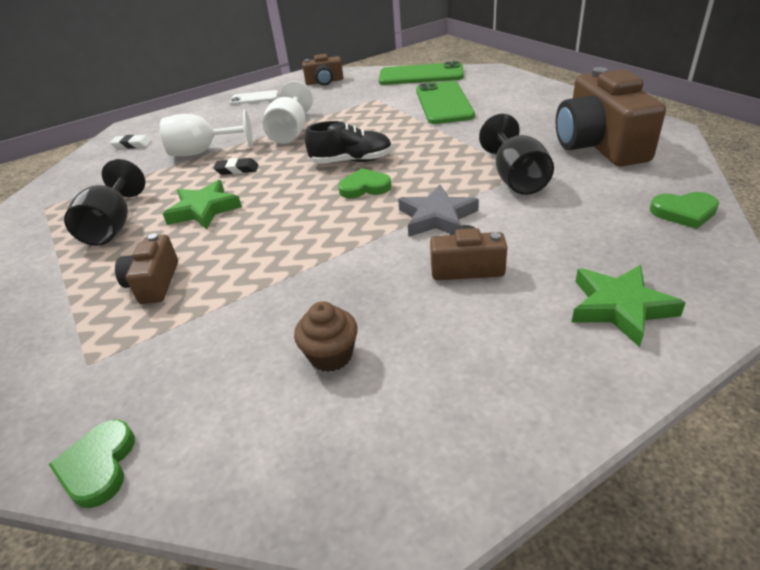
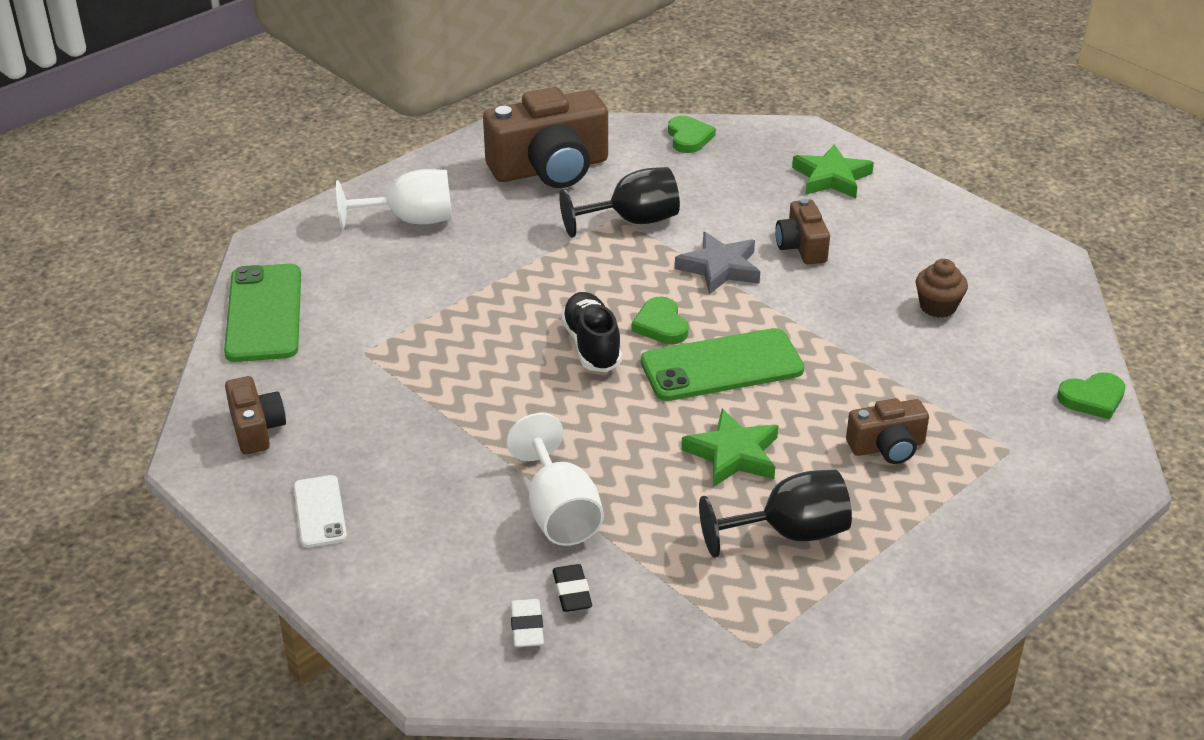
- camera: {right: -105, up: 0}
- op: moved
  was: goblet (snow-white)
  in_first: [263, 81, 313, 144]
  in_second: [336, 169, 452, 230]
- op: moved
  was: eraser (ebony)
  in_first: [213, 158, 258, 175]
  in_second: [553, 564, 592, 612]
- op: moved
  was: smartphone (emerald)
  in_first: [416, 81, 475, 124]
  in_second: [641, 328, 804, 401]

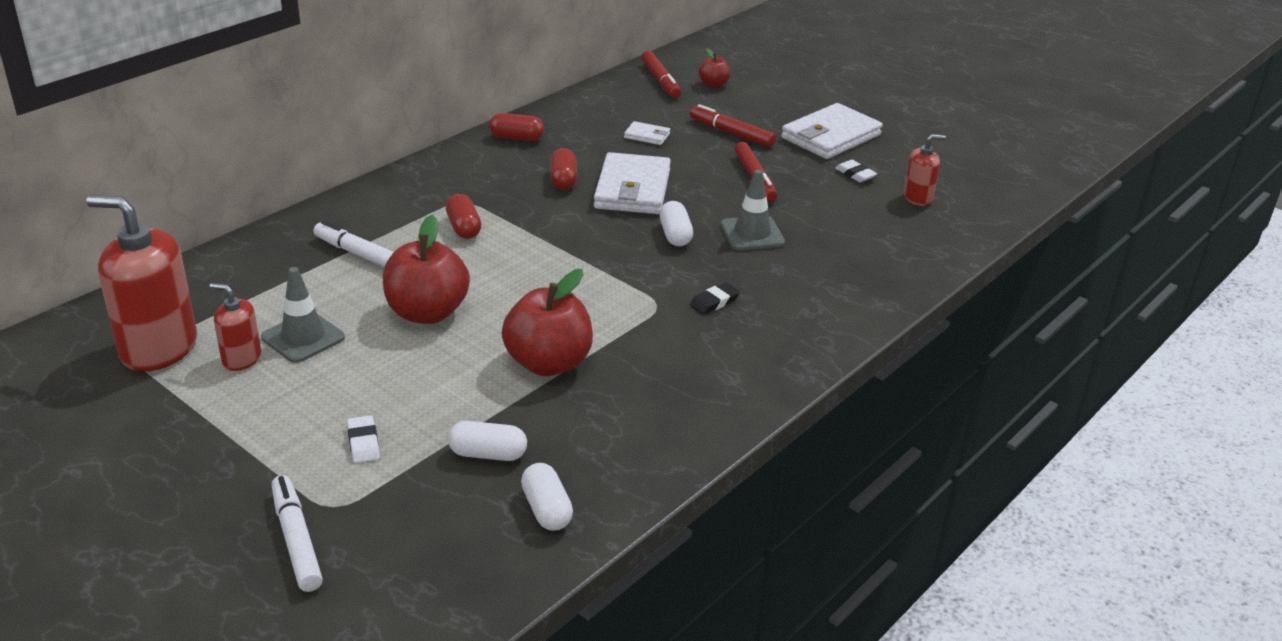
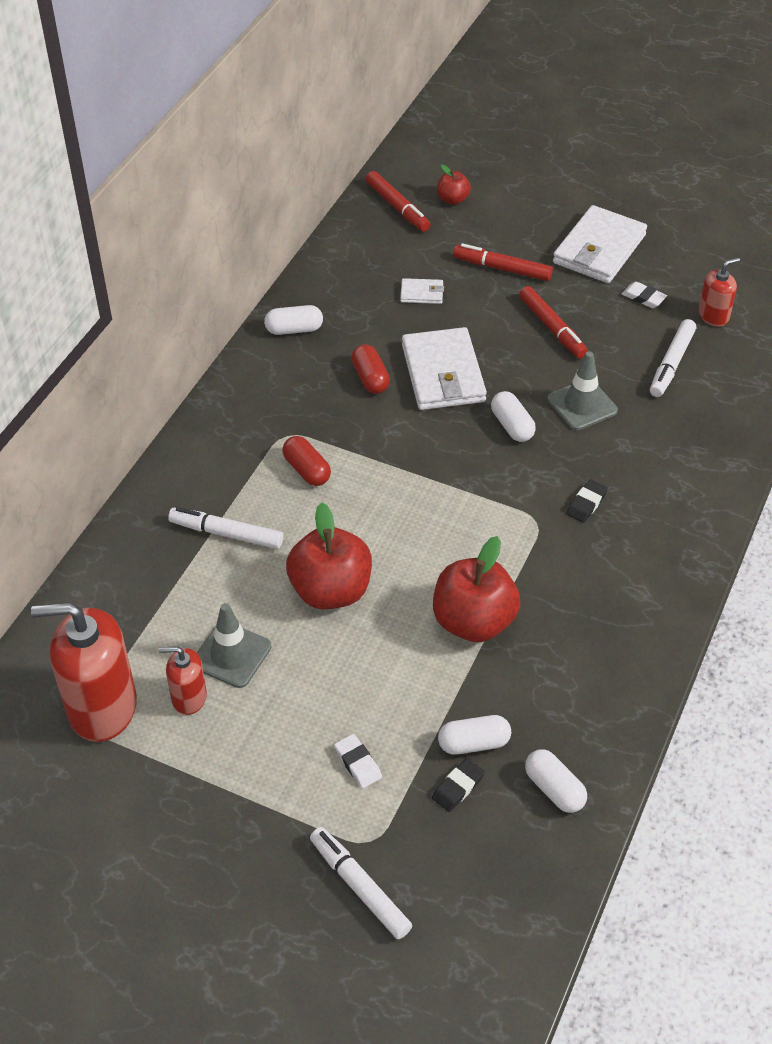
- camera: {right: -15, up: 15}
- op: recoloured
  was: pill shape (red)
  now: pill shape (snow-white)
  in_first: [489, 113, 544, 141]
  in_second: [264, 305, 323, 335]
- op: added
  now: eraser (ebony)
  in_second: [432, 758, 485, 812]
- op: added
  now: marker (snow-white)
  in_second: [650, 319, 696, 397]

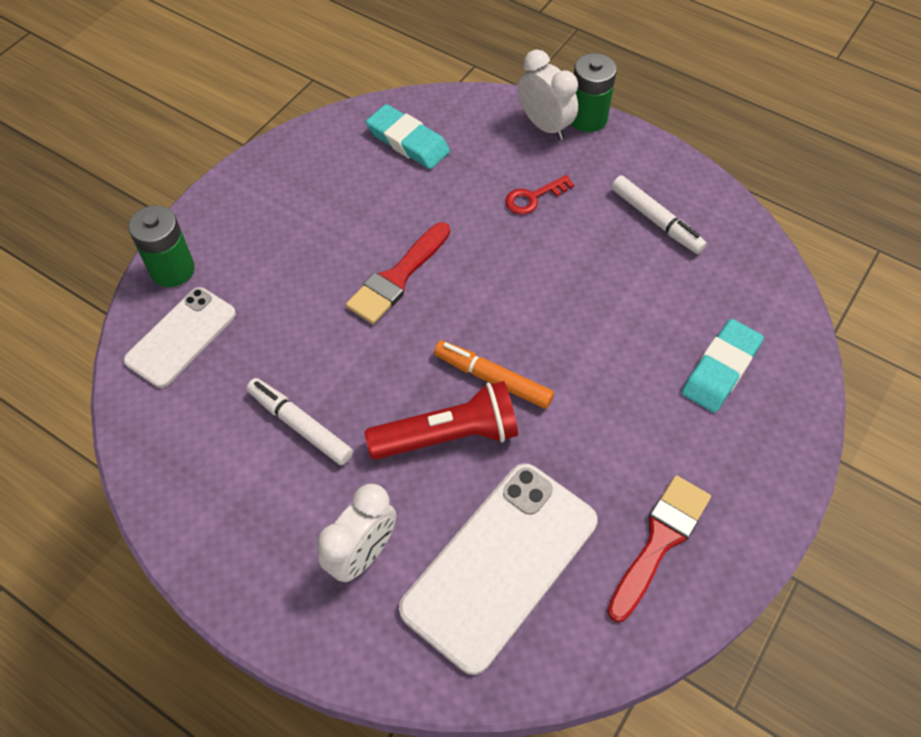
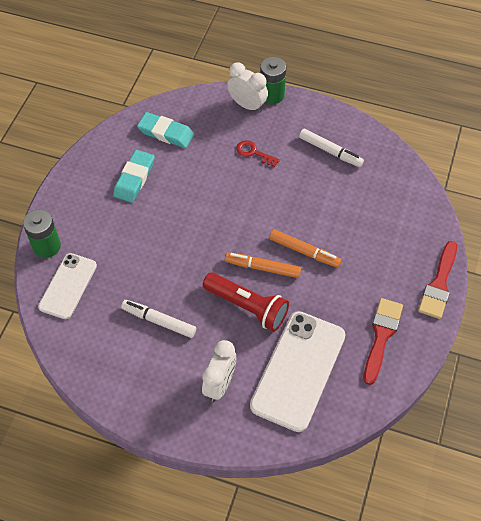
- camera: {right: -15, up: 0}
- op: moved
  was: eraser (turquoise)
  in_first: [682, 319, 764, 413]
  in_second: [113, 150, 155, 203]
- op: turned
  was: pocket torch (red)
  in_first: [365, 381, 518, 460]
  in_second: [203, 272, 289, 331]
  clockwise: 60
- op: turned
  was: door key (red)
  in_first: [505, 175, 574, 215]
  in_second: [236, 140, 280, 167]
  clockwise: 75
- op: added
  now: marker (orange)
  in_second: [269, 229, 342, 268]
- op: moved
  was: paint brush (red)
  in_first: [346, 222, 450, 324]
  in_second: [418, 241, 457, 319]

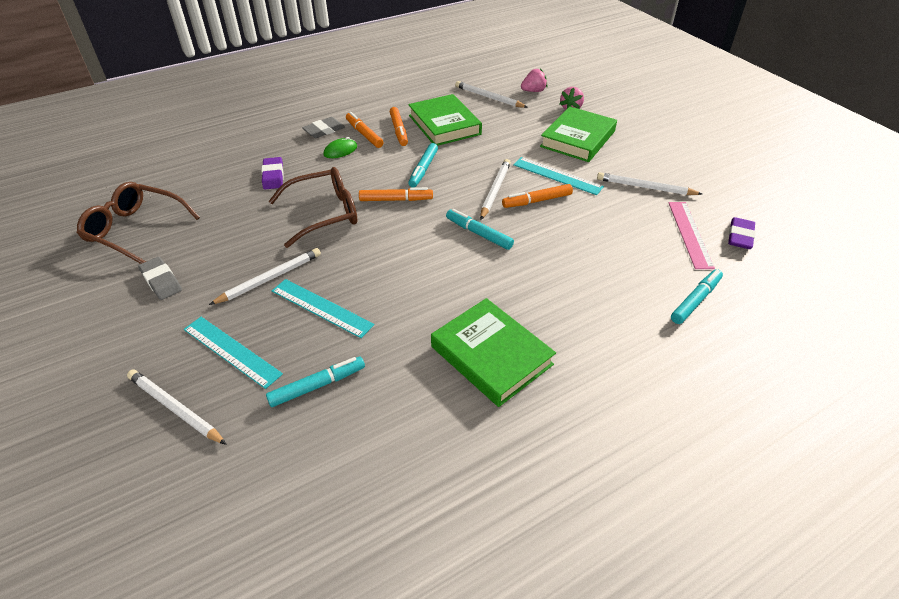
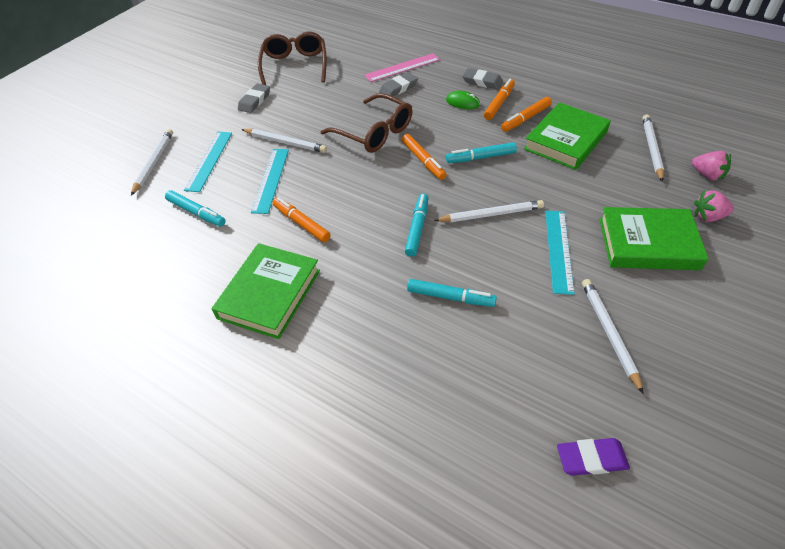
- camera: {right: 65, up: 5}
- op: moved
  was: marker (orange)
  in_first: [502, 184, 573, 208]
  in_second: [272, 197, 331, 242]
- op: moved
  was: straightedge (rose-pink)
  in_first: [669, 202, 715, 269]
  in_second: [365, 53, 440, 82]
- op: recoloured
  was: eraser (purple)
  now: eraser (gray)
  in_first: [261, 157, 284, 190]
  in_second: [379, 72, 418, 96]
- op: moved
  was: marker (turquoise)
  in_first: [671, 269, 723, 324]
  in_second: [407, 279, 497, 307]

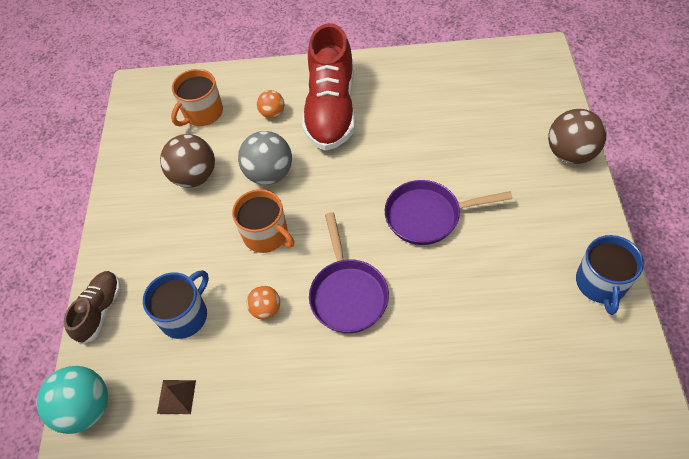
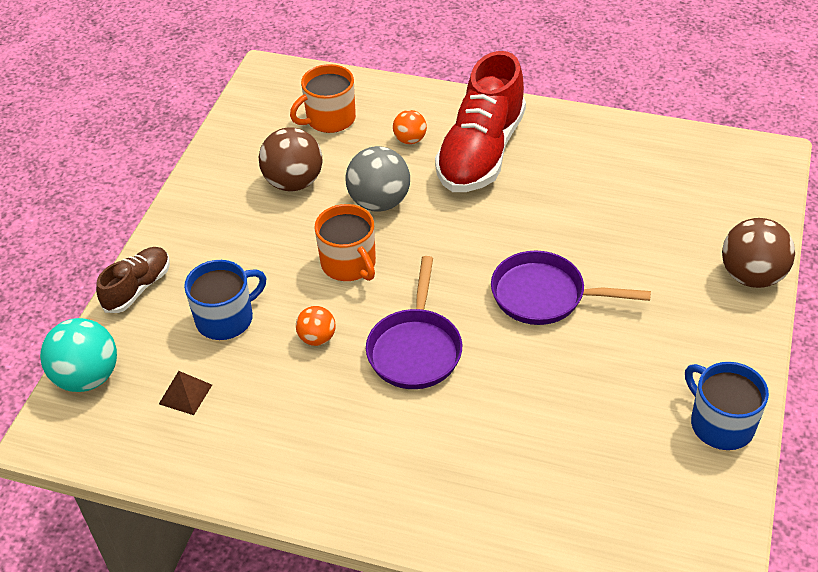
- camera: {right: 15, up: -10}
- op: turned
  was: tea mug (royal blue)
  in_first: [576, 235, 644, 315]
  in_second: [685, 362, 769, 450]
  clockwise: 120

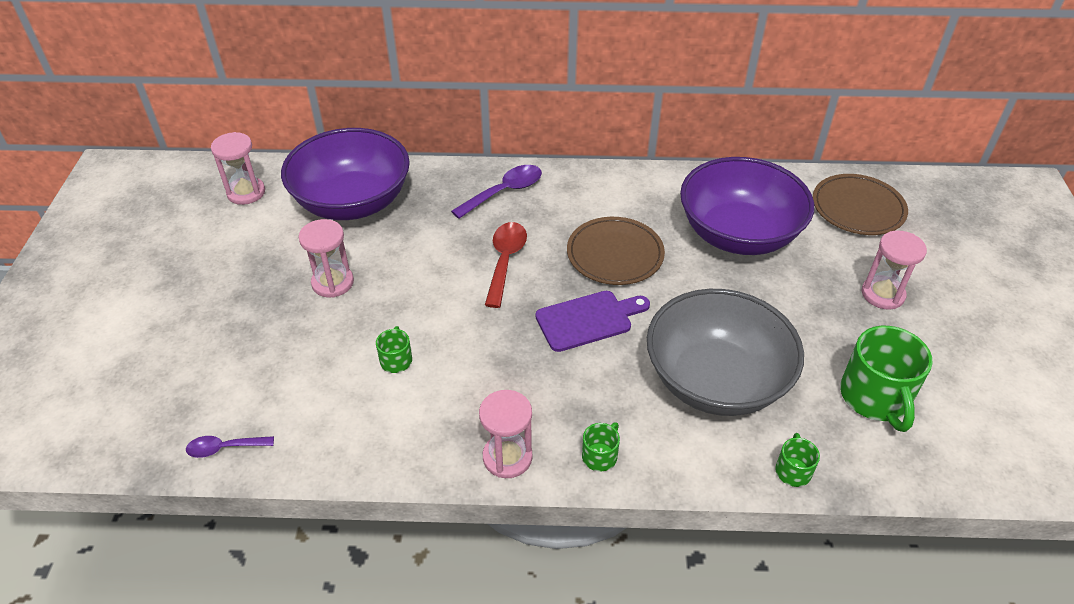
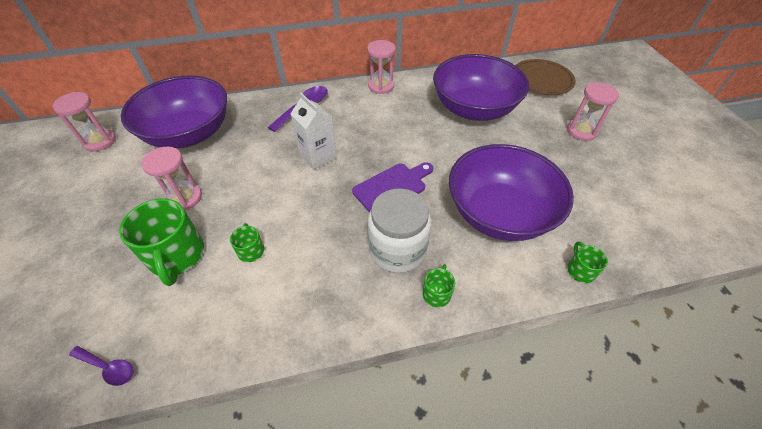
- camera: {right: -15, up: 5}
- op: turned
  was: tablespoon (purple)
  in_first: [186, 436, 274, 458]
  in_second: [69, 346, 134, 386]
  clockwise: -135
- op: moved
  was: tea mug (emerald)
  in_first: [840, 326, 933, 432]
  in_second: [119, 199, 204, 286]
- op: replaced
  was: tablespoon (red)
  now: carton (snow-white)
  in_first: [485, 222, 527, 308]
  in_second: [291, 93, 337, 170]
- op: moved
  was: sandglass (rose-pink)
  in_first: [479, 390, 533, 478]
  in_second: [367, 40, 395, 94]
- op: added
  now: preserve jar (snow-white)
  in_second: [368, 188, 431, 273]
- op: recoloured
  was: serving bowl (gray)
  now: serving bowl (purple)
  in_first: [647, 289, 804, 416]
  in_second: [449, 144, 574, 241]
- op: removed
  was: dinner plate (brown)
  in_first: [567, 217, 665, 285]

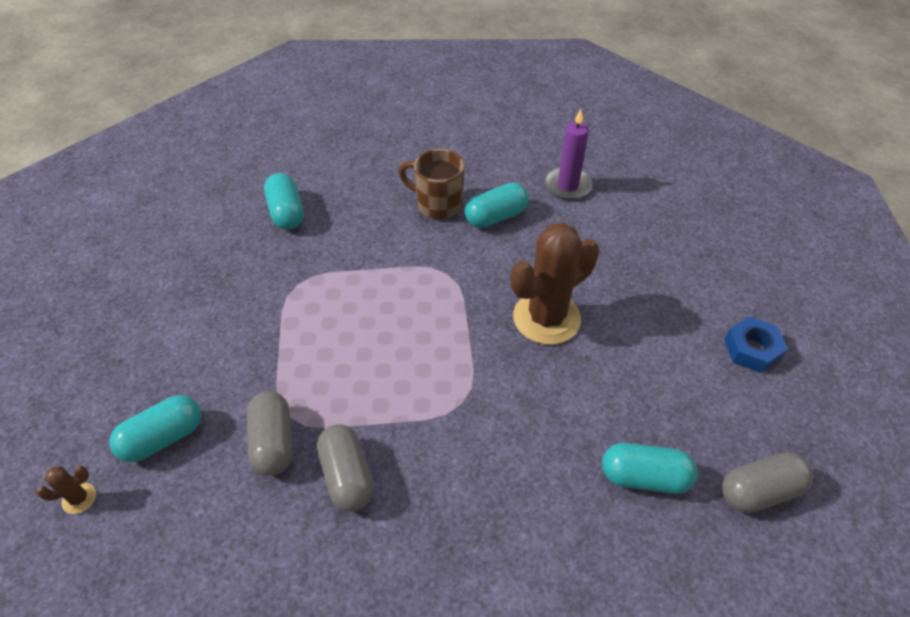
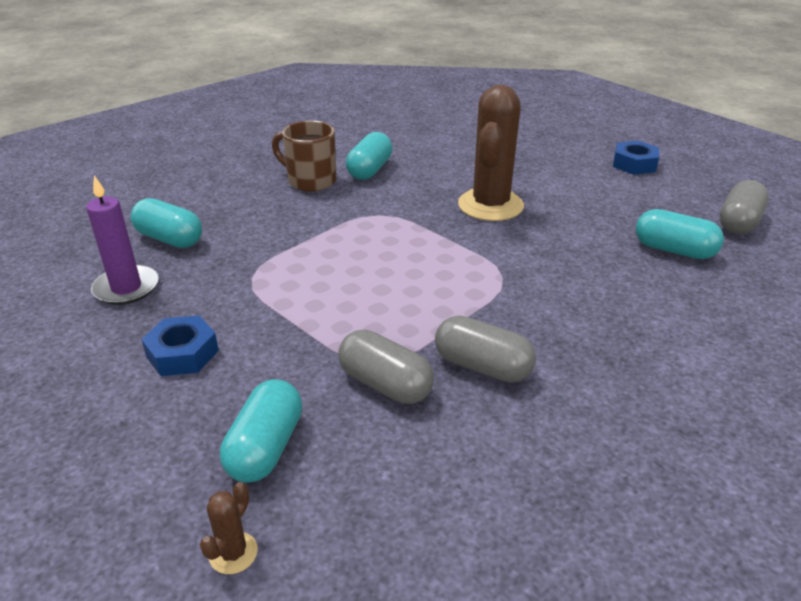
- camera: {right: -40, up: -15}
- op: moved
  was: pillar candle (purple)
  in_first: [545, 109, 592, 200]
  in_second: [86, 175, 159, 305]
- op: added
  now: hex nut (royal blue)
  in_second: [141, 315, 219, 376]
- op: turned
  was: tea mug (brown)
  in_first: [398, 149, 464, 219]
  in_second: [272, 121, 337, 192]
  clockwise: 45
- op: turned
  was: pill shape (turquoise)
  in_first: [602, 443, 697, 494]
  in_second: [635, 209, 724, 259]
  clockwise: 60

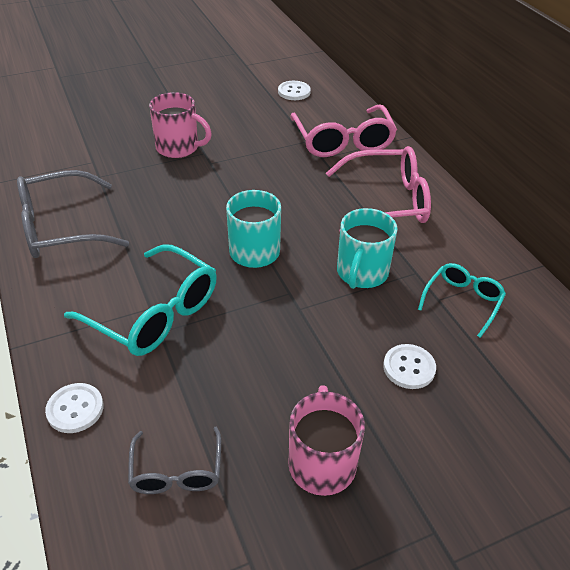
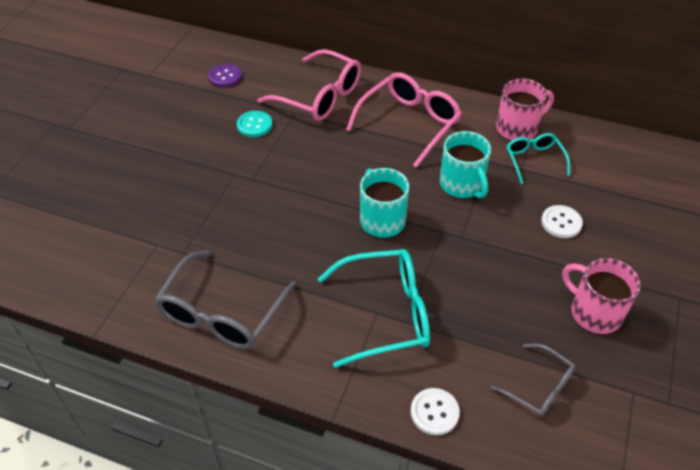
- camera: {right: -45, up: 5}
- op: recoloured
  was: sewing button (snow-white)
  now: sewing button (purple)
  in_first: [278, 81, 311, 100]
  in_second: [208, 64, 242, 88]
- op: added
  now: sewing button (turquoise)
  in_second: [237, 111, 272, 137]
- op: moved
  was: tea mug (rose-pink)
  in_first: [149, 92, 212, 158]
  in_second: [496, 78, 554, 141]

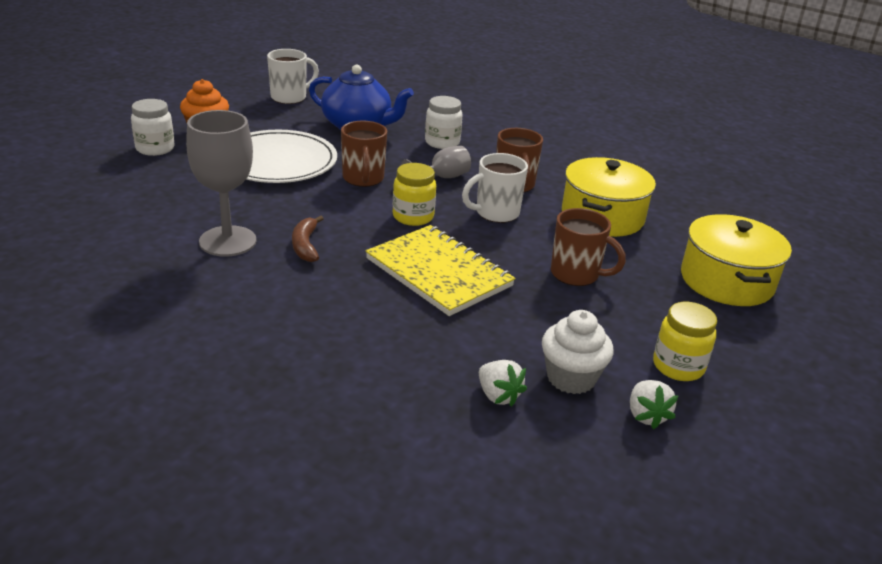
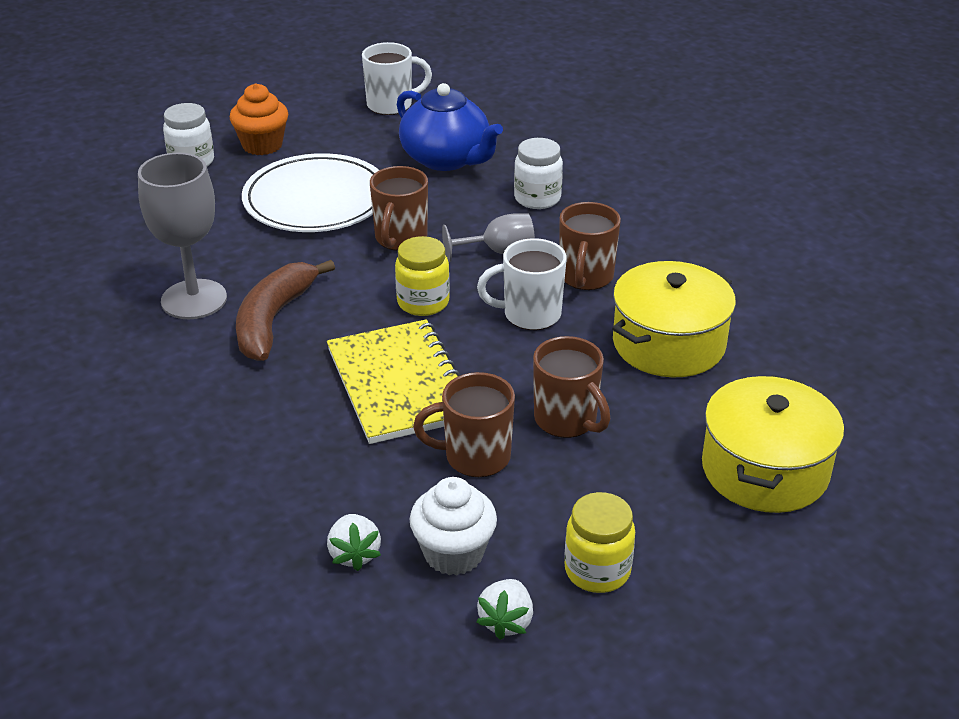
- camera: {right: 25, up: 5}
- op: resized
  was: banana fruit (brown)
  in_first: [292, 216, 324, 262]
  in_second: [236, 260, 335, 361]
  ratio: 1.71
- op: added
  now: tea mug (brown)
  in_second: [413, 372, 515, 477]

